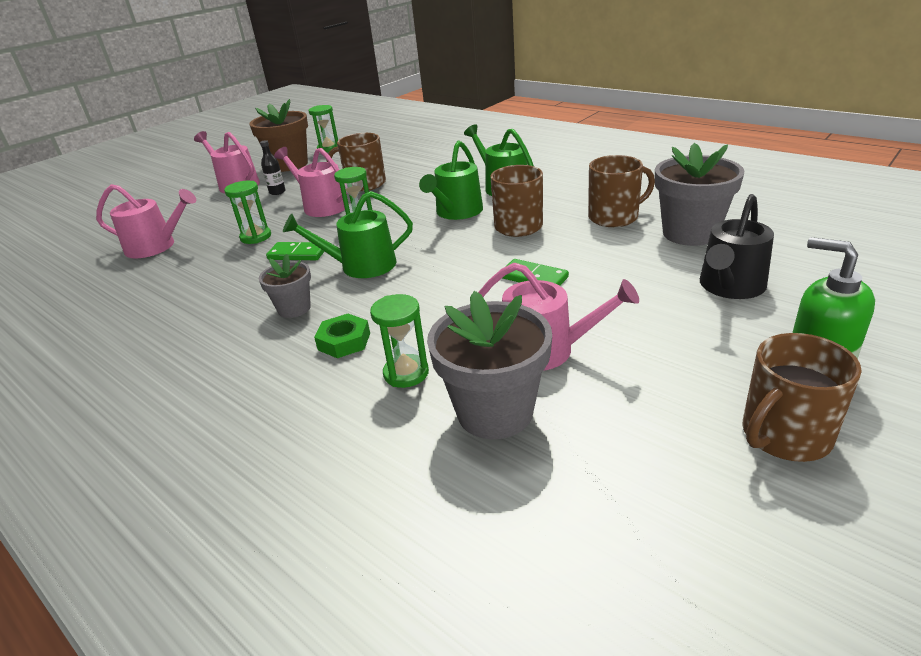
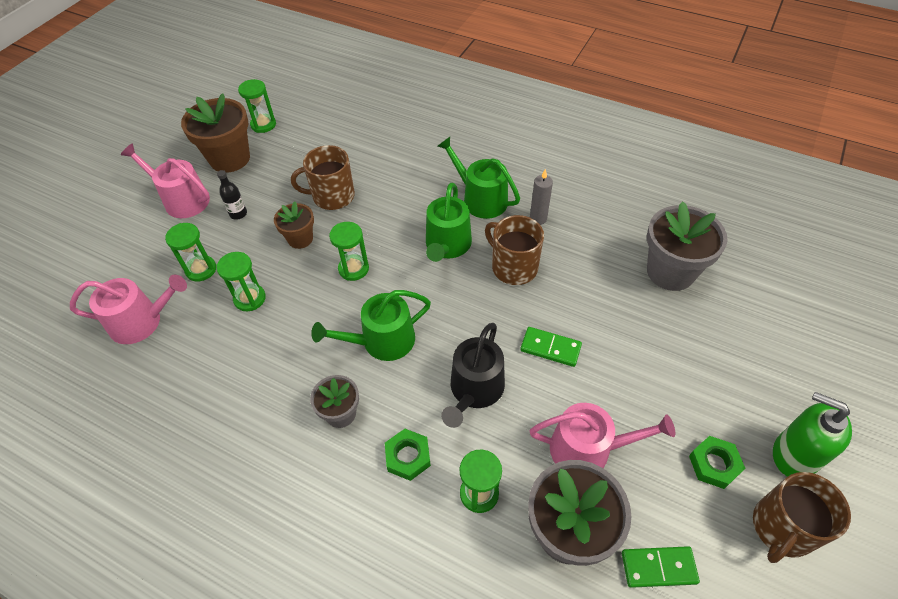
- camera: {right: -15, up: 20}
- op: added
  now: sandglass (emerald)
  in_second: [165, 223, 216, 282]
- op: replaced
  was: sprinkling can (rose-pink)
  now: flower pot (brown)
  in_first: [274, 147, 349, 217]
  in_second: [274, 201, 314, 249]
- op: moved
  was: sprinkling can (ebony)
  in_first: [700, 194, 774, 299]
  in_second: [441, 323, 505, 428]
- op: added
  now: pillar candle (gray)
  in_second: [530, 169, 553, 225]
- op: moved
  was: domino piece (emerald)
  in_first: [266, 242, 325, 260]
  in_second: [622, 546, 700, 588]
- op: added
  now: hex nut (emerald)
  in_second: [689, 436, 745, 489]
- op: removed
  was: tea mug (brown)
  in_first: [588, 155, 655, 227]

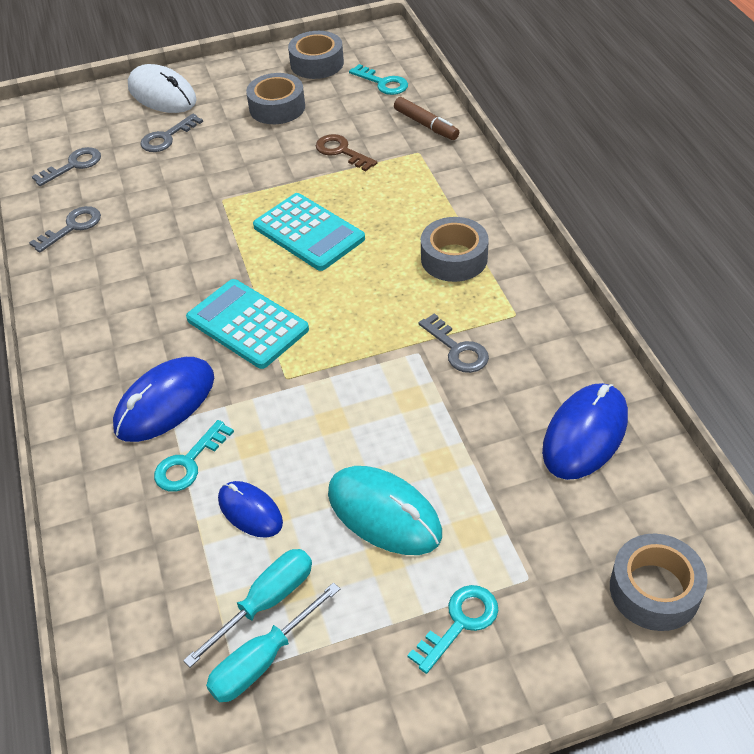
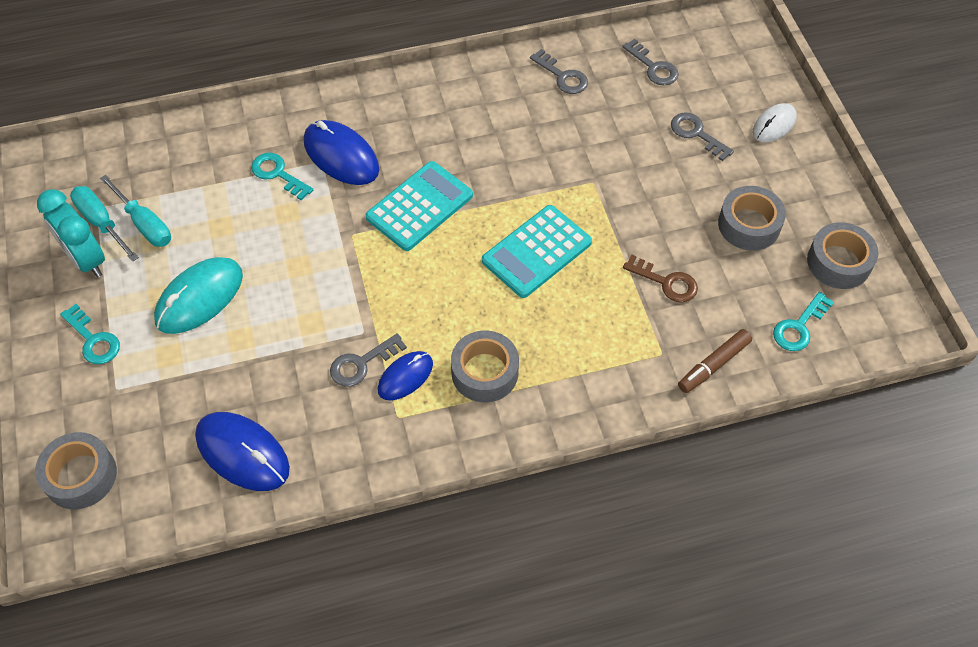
- camera: {right: 90, up: 10}
- op: added
  now: bedside clock (turquoise)
  in_second: [37, 189, 105, 277]
- op: moved
  was: PC mouse (royal blue)
  in_first: [218, 481, 283, 538]
  in_second: [377, 351, 433, 401]
- op: turned
  was: door key (brown)
  in_first: [316, 134, 377, 171]
  in_second: [623, 254, 698, 302]
  clockwise: 75
- op: resized
  was: PC mouse (snow-white)
  in_first: [128, 64, 197, 113]
  in_second: [753, 103, 797, 143]
  ratio: 0.62

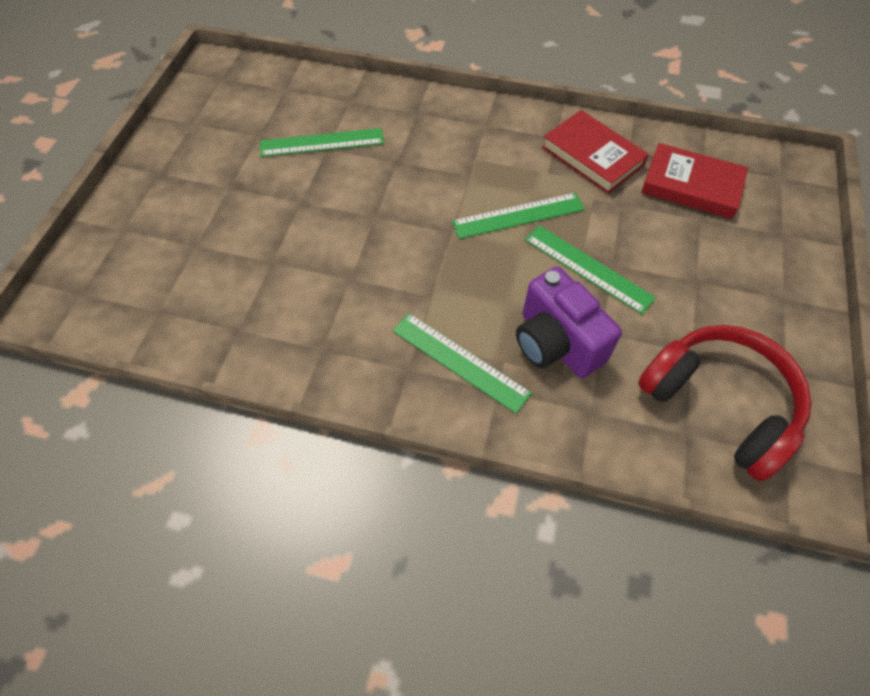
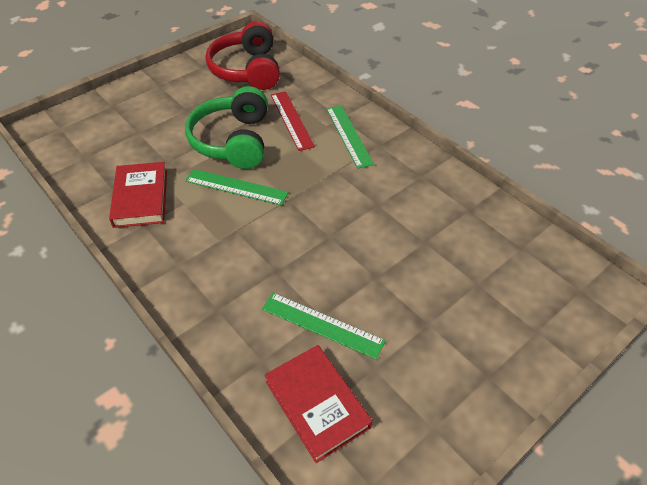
- camera: {right: -145, up: -10}
- op: replaced
  was: straightedge (emerald)
  now: headphones (emerald)
  in_first: [525, 225, 656, 314]
  in_second: [185, 86, 268, 169]
- op: moved
  was: hardcover (red)
  in_first: [641, 143, 748, 219]
  in_second: [265, 345, 372, 463]
- op: replaced
  was: camera (purple)
  now: straightedge (red)
  in_first: [516, 267, 622, 378]
  in_second: [271, 91, 315, 151]

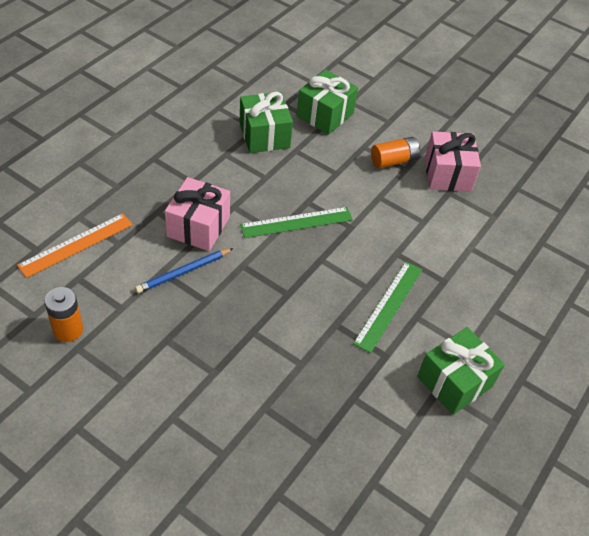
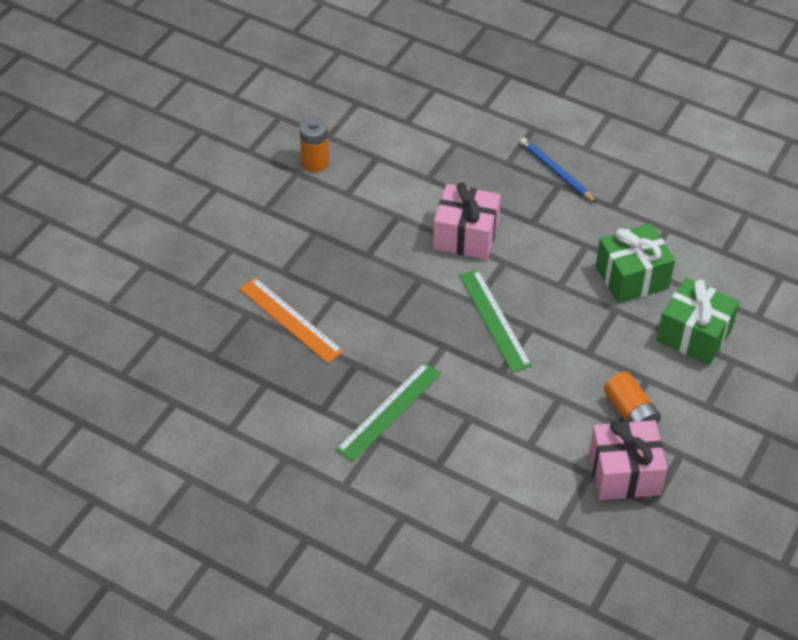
- camera: {right: 90, up: 0}
- op: moved
  was: straightedge (orange)
  in_first: [17, 213, 133, 278]
  in_second: [239, 277, 344, 363]
- op: turned
  was: straightedge (emerald)
  in_first: [353, 262, 422, 353]
  in_second: [336, 362, 441, 462]
  clockwise: -75
- op: moved
  was: pencil (royal blue)
  in_first: [135, 248, 234, 293]
  in_second: [520, 138, 597, 203]
- op: removed
  was: gift (emerald)
  in_first: [417, 327, 505, 415]

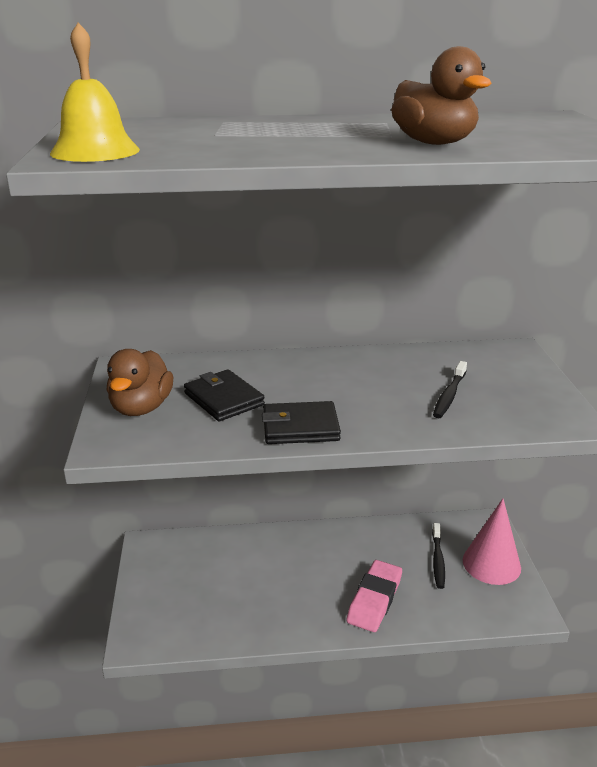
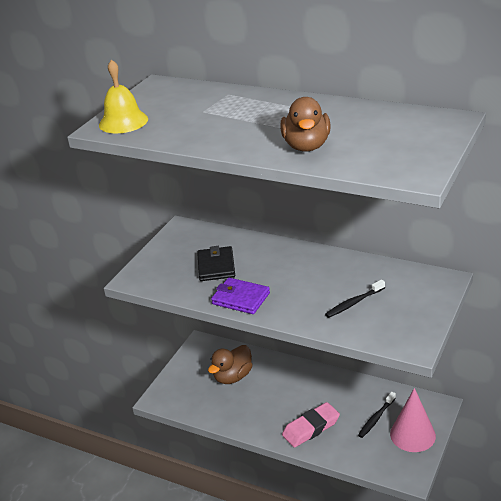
- camera: {right: 35, up: 5}
- op: moved
  was: rubber duck (brown)
  in_first: [107, 349, 173, 416]
  in_second: [208, 345, 252, 384]
- op: recoloured
  was: billfold (ebony)
  now: billfold (purple)
  in_first: [262, 401, 341, 444]
  in_second: [211, 278, 270, 314]

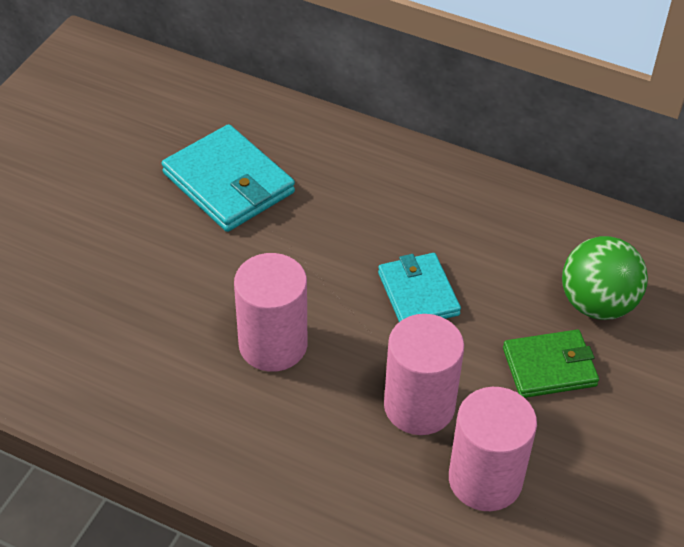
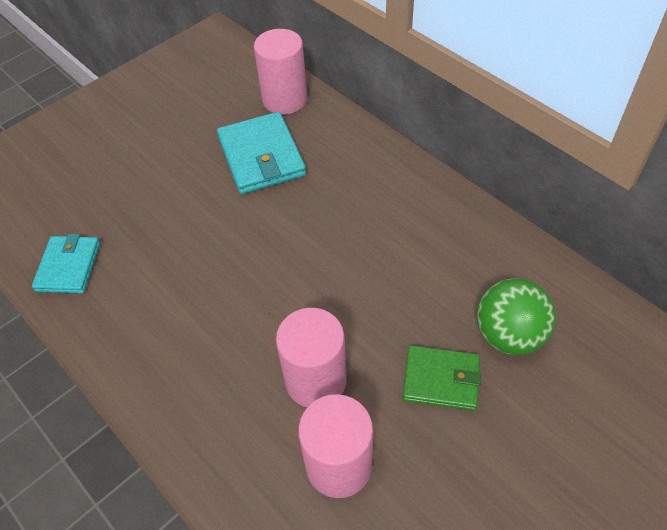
- camera: {right: 25, up: 5}
- op: moved
  was: billfold (turquoise)
  in_first: [378, 253, 461, 322]
  in_second: [32, 234, 100, 293]
- op: moved
  was: cylinder shape (rose-pink)
  in_first: [234, 253, 307, 372]
  in_second: [254, 29, 307, 115]

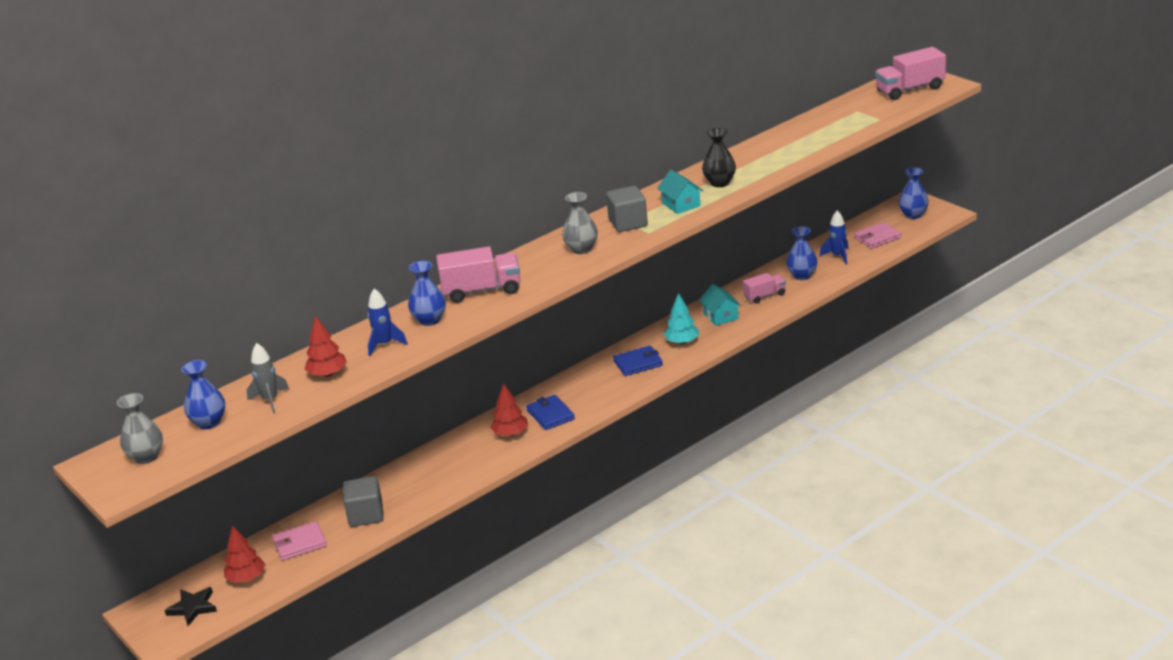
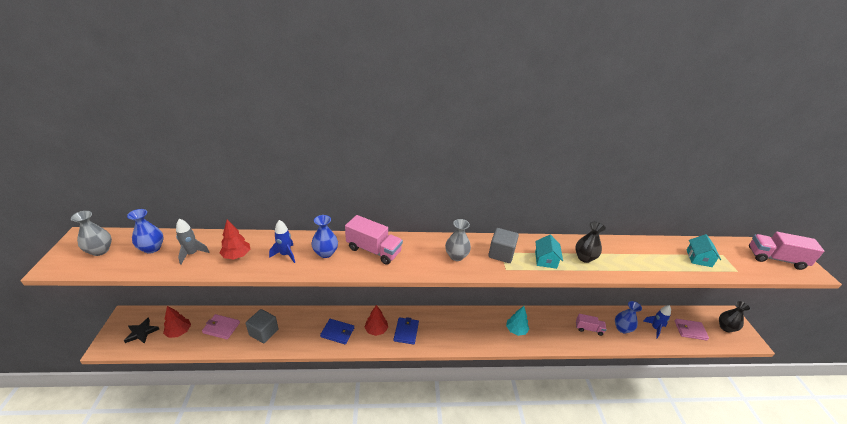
- camera: {right: 30, up: 5}
- op: moved
  was: billfold (royal blue)
  in_first: [613, 346, 663, 376]
  in_second: [320, 319, 354, 345]
- op: moved
  was: toy house (turquoise)
  in_first: [699, 284, 741, 326]
  in_second: [687, 234, 721, 267]
- op: recoloured
  was: flower vase (royal blue)
  now: flower vase (ebony)
  in_first: [899, 167, 929, 219]
  in_second: [719, 301, 751, 332]

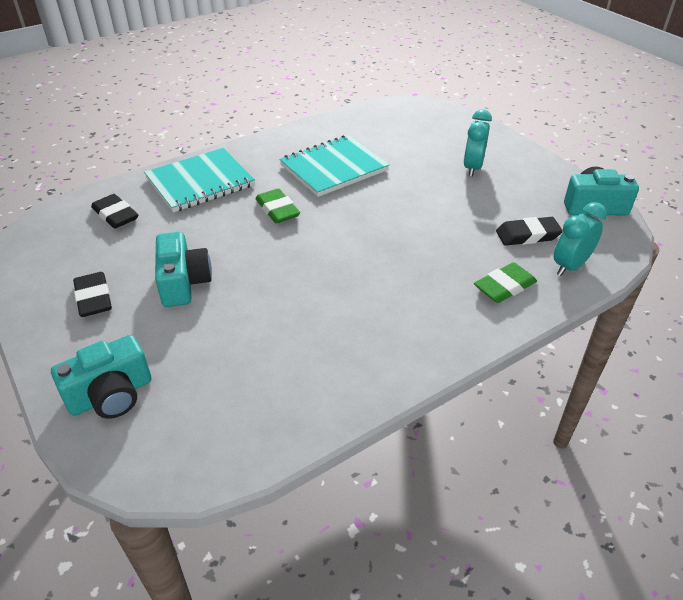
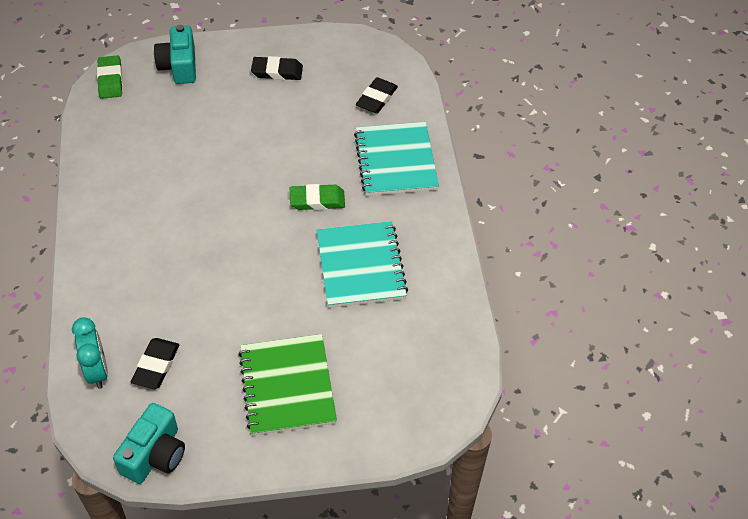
- camera: {right: 115, up: 10}
- op: moved
  was: eraser (emerald)
  in_first: [474, 262, 537, 303]
  in_second: [97, 55, 123, 99]
- op: replaced
  was: bedside clock (turquoise)
  now: notebook (emerald)
  in_first: [464, 109, 492, 177]
  in_second: [238, 334, 337, 436]
- op: turned
  was: eraser (ebony)
  in_first: [91, 194, 138, 229]
  in_second: [356, 77, 398, 114]
  clockwise: -45
- op: removed
  was: camera (turquoise)
  in_first: [155, 232, 212, 307]

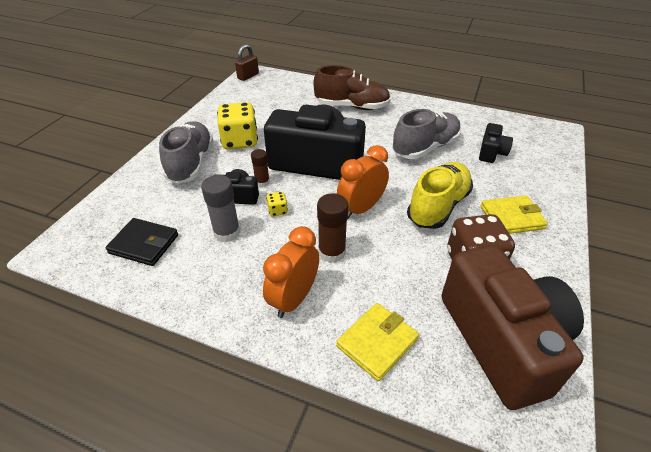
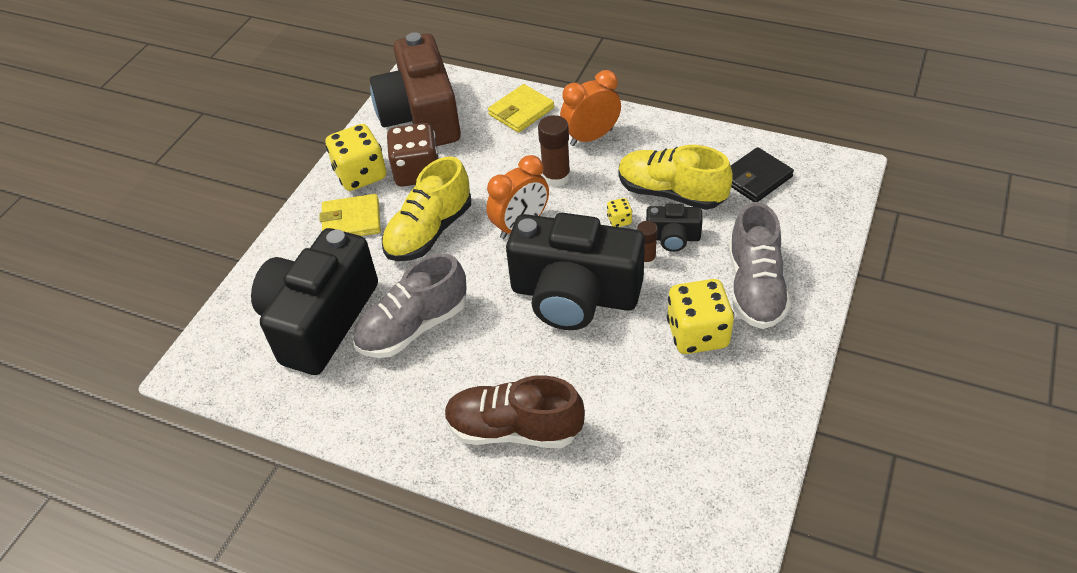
- camera: {right: -175, up: 5}
- op: resized
  was: camera (ebony)
  in_first: [479, 123, 513, 163]
  in_second: [251, 228, 378, 375]
  ratio: 2.27
- op: added
  now: game die (golden)
  in_second: [326, 124, 387, 191]
- op: turned
  was: bedside clock (orange)
  in_first: [263, 226, 319, 318]
  in_second: [560, 70, 621, 146]
  clockwise: -150
- op: replaced
  was: glue (gray)
  now: lace-up shoe (golden)
  in_first: [201, 175, 241, 243]
  in_second: [618, 145, 733, 210]
- op: turned
  was: billfold (ebony)
  in_first: [105, 218, 178, 266]
  in_second: [731, 147, 794, 202]
  clockwise: -60
- op: removed
  was: small lock (brown)
  in_first: [235, 44, 259, 81]

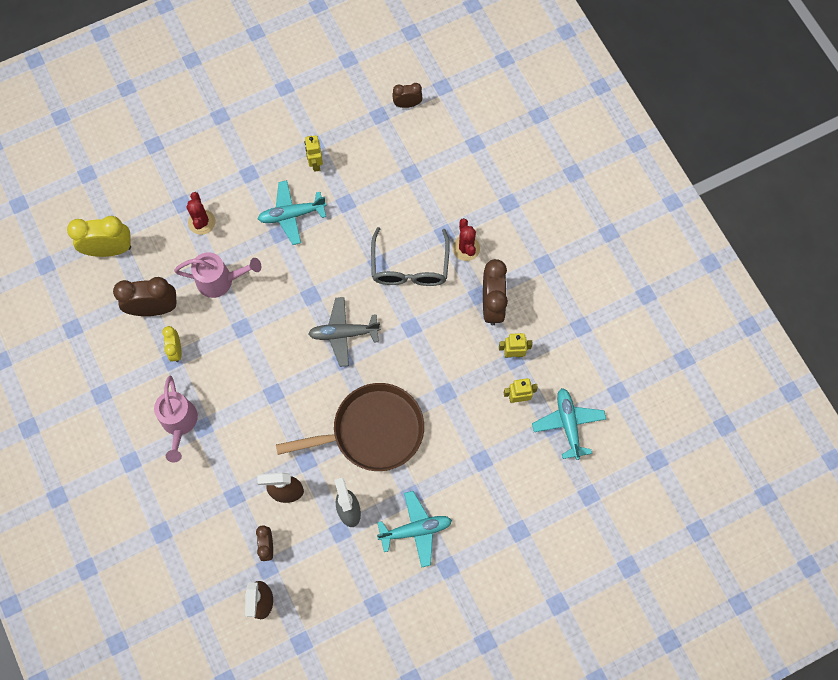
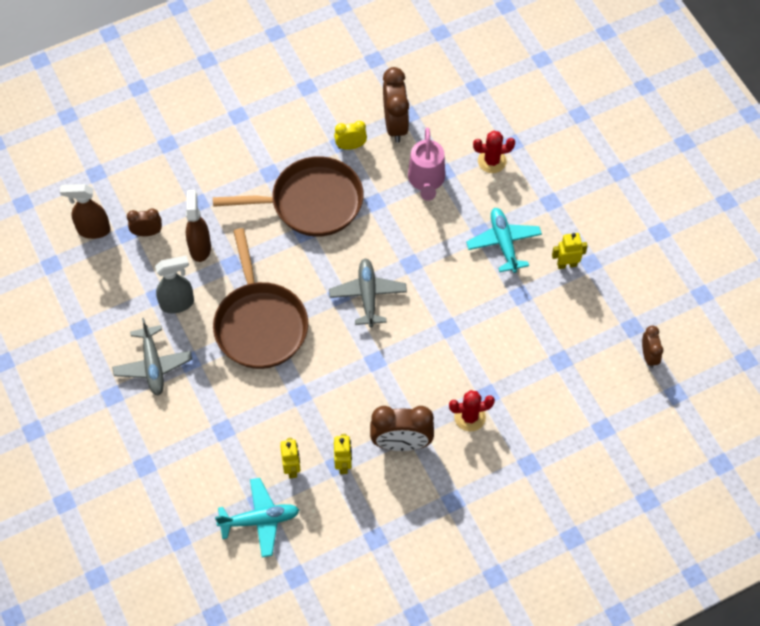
- camera: {right: 90, up: -10}
- op: recoloured
  was: plane (turquoise)
  now: plane (gray)
  in_first: [377, 491, 452, 568]
  in_second: [112, 318, 192, 396]
- op: added
  now: skillet (brown)
  in_second: [213, 156, 364, 237]
- op: removed
  was: bedside clock (golden)
  in_first: [67, 216, 131, 257]
- op: removed
  was: sprinkling can (rose-pink)
  in_first: [154, 376, 198, 463]
- op: removed
  was: spectacles (gray)
  in_first: [371, 227, 450, 286]

